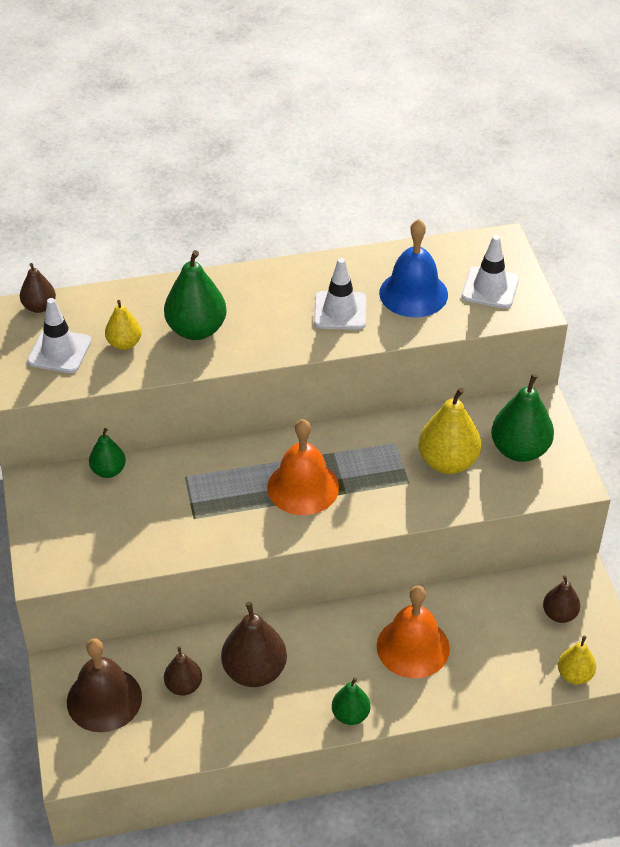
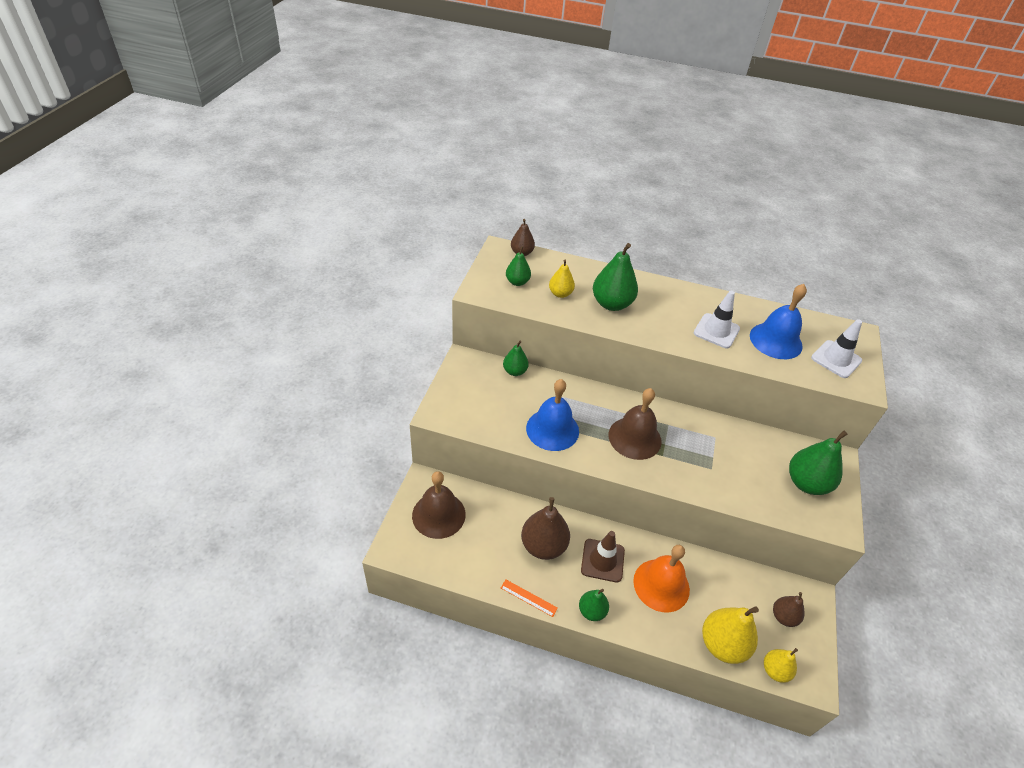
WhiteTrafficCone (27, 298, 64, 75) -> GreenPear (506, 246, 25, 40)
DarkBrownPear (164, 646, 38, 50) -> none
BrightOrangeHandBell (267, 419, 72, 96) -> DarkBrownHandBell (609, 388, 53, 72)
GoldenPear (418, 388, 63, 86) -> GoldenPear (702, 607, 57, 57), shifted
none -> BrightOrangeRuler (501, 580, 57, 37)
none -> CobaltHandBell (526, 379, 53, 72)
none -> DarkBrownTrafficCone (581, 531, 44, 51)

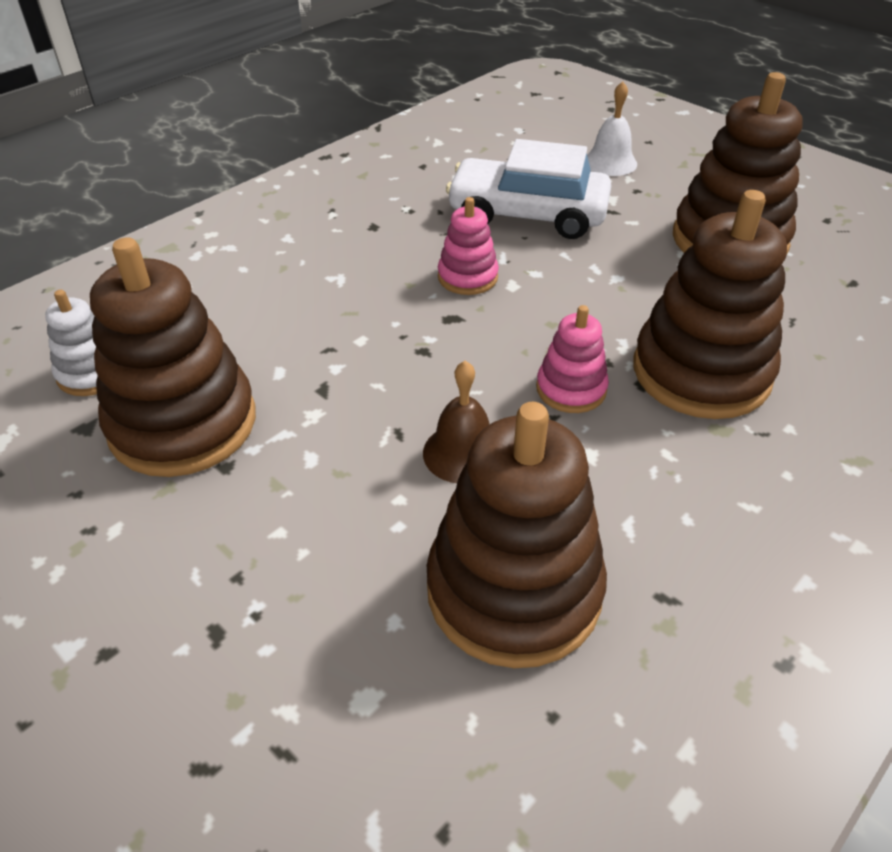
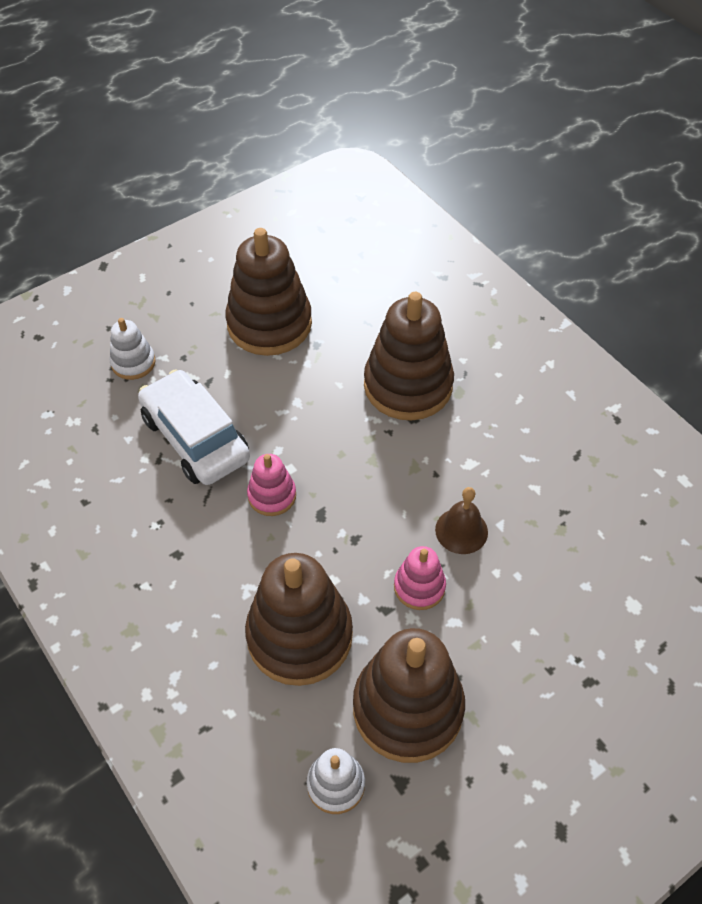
DarkBrownStackingToy (427, 402, 180, 266) -> DarkBrownStackingToy (245, 553, 108, 133), shifted
WhiteToyCar (446, 139, 165, 100) -> WhiteToyCar (138, 369, 112, 116), 120 degrees clockwise
PinkStackingToy (536, 305, 73, 108) -> PinkStackingToy (394, 546, 52, 64), shifted
WhiteHandBell (587, 81, 50, 95) -> WhiteStackingToy (110, 318, 46, 62)

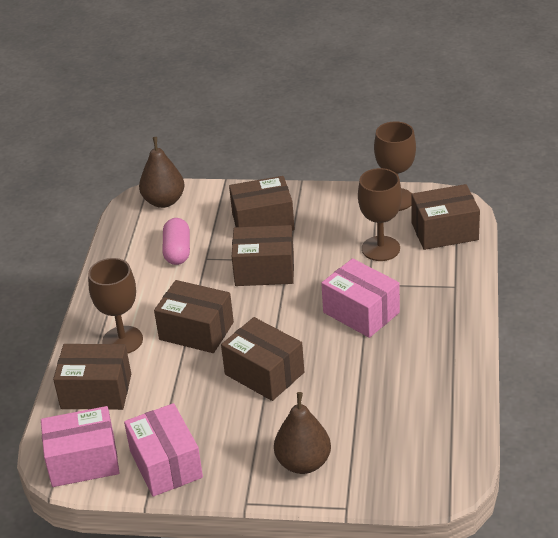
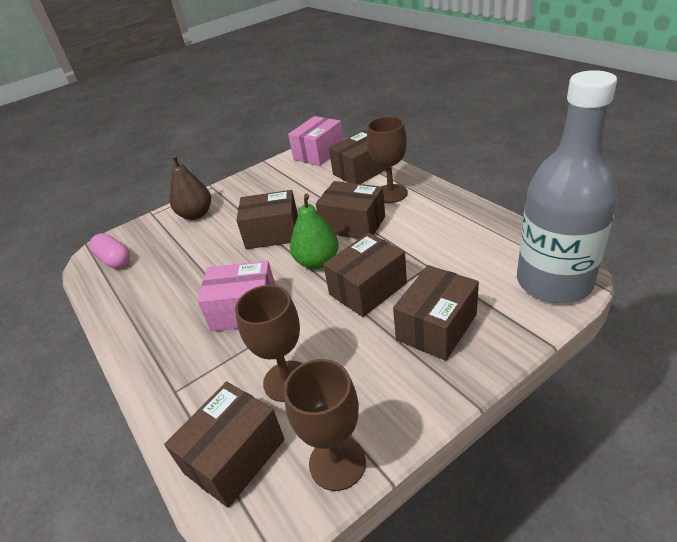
PinkParcel (124, 403, 79, 94) -> none
DarkBrownPear (139, 137, 45, 71) -> GrayFlask (517, 70, 101, 233)
DarkBrownParcel (154, 280, 80, 73) -> DarkBrownParcel (316, 181, 69, 58), 45 degrees clockwise
PinkPill (163, 218, 27, 47) -> PinkPill (89, 233, 41, 36), shifted
none -> GreenPear (290, 194, 49, 75)

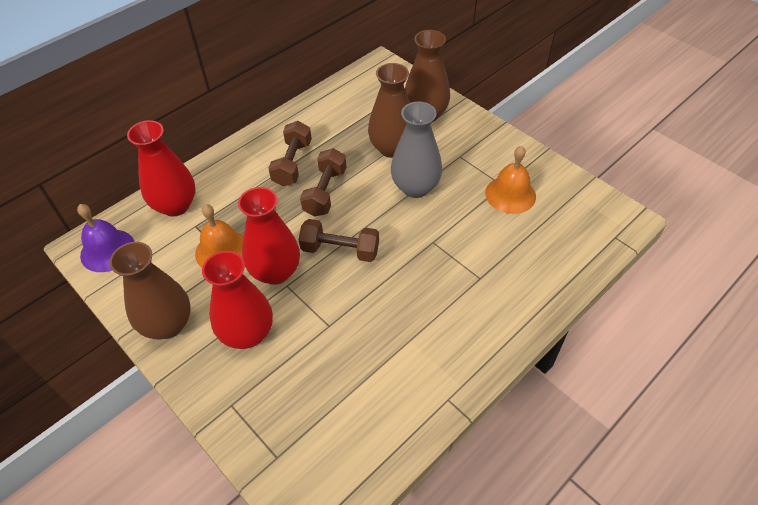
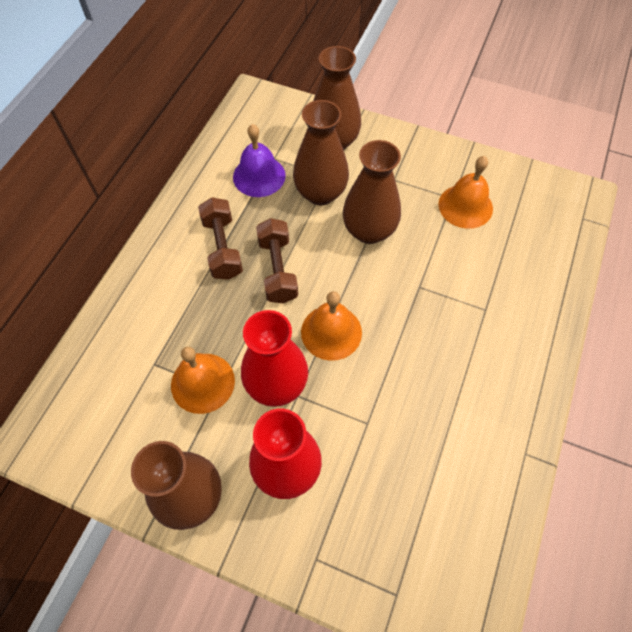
PurpleHandBell (77, 204, 57, 68) -> PurpleHandBell (233, 124, 53, 73), shifted
CrimsonTallVase (127, 120, 68, 96) -> none
DarkBrownDumbbell (299, 219, 80, 43) -> BrightOrangeHandBell (301, 291, 61, 70)
GrayTallVase (391, 101, 51, 97) -> DarkBrownTallVase (343, 140, 58, 104)

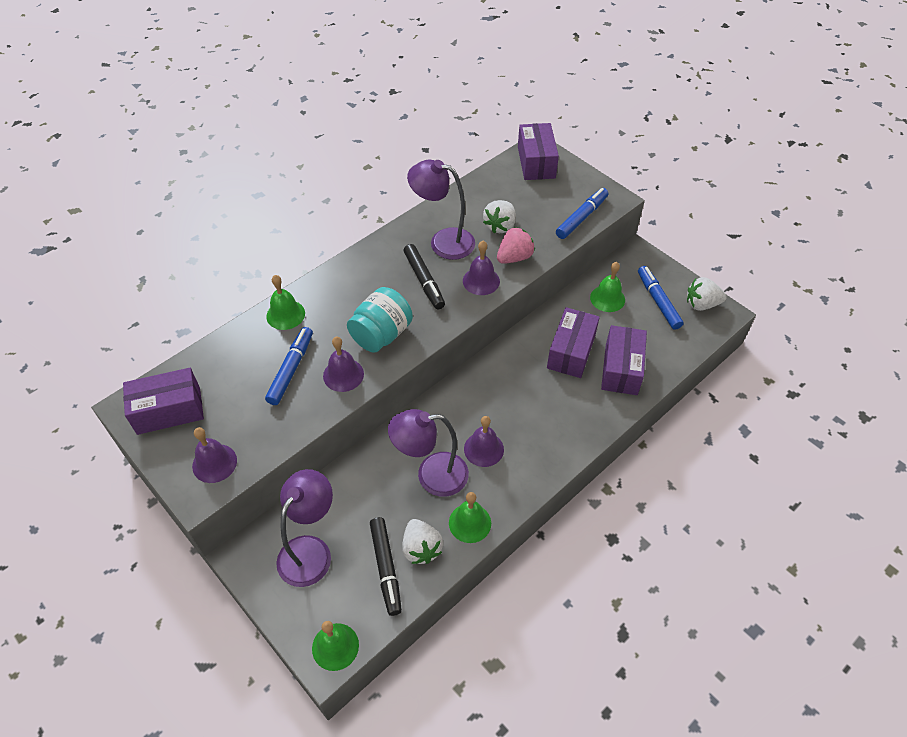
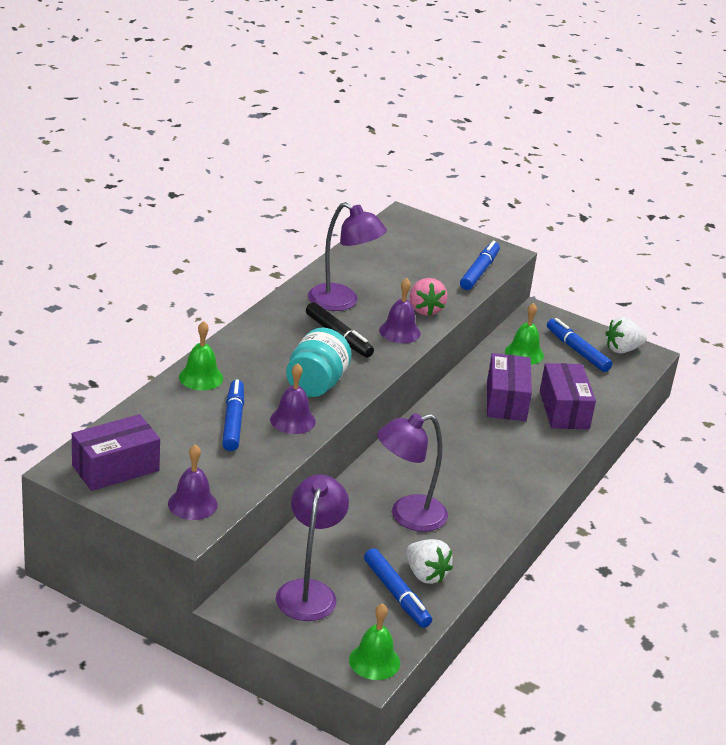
EbonyMarkerPen (370, 517, 32, 99) -> CobaltMarkerPen (364, 548, 68, 80)
PurpleReadingLamp (407, 160, 68, 100) -> PurpleReadingLamp (308, 202, 79, 109), 150 degrees counterclockwise
GreenHandBell (449, 492, 42, 51) -> none
PurpleHandBell (464, 416, 40, 51) -> none
WhiteBerry (483, 200, 33, 33) -> none
PinkBerry (497, 227, 38, 37) -> PinkBerry (410, 278, 38, 38), 135 degrees clockwise
PurpleParcel (518, 123, 41, 57) -> none

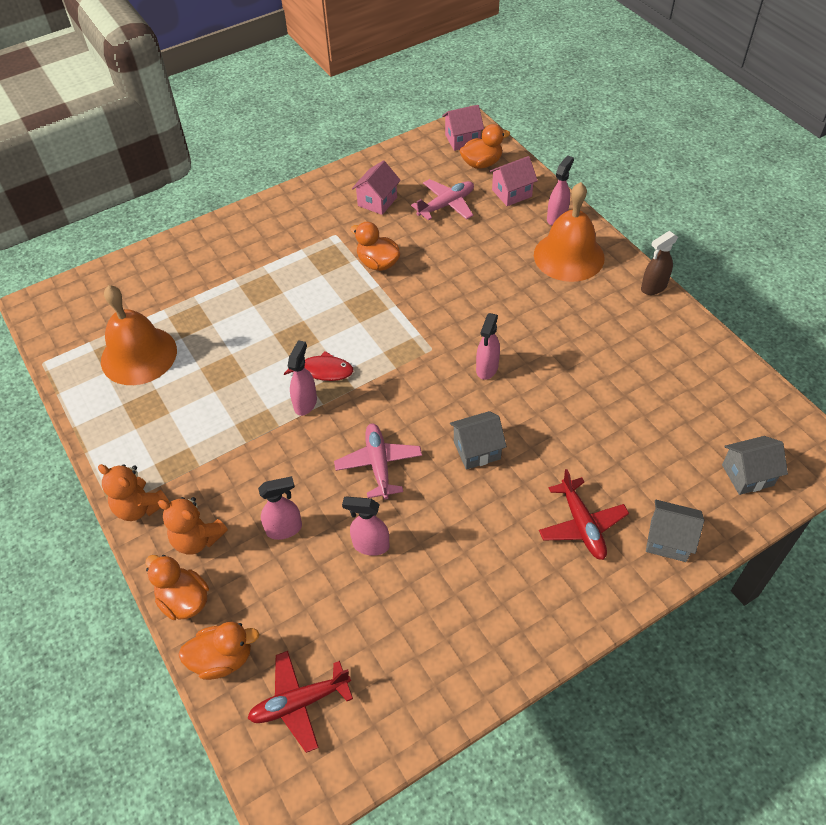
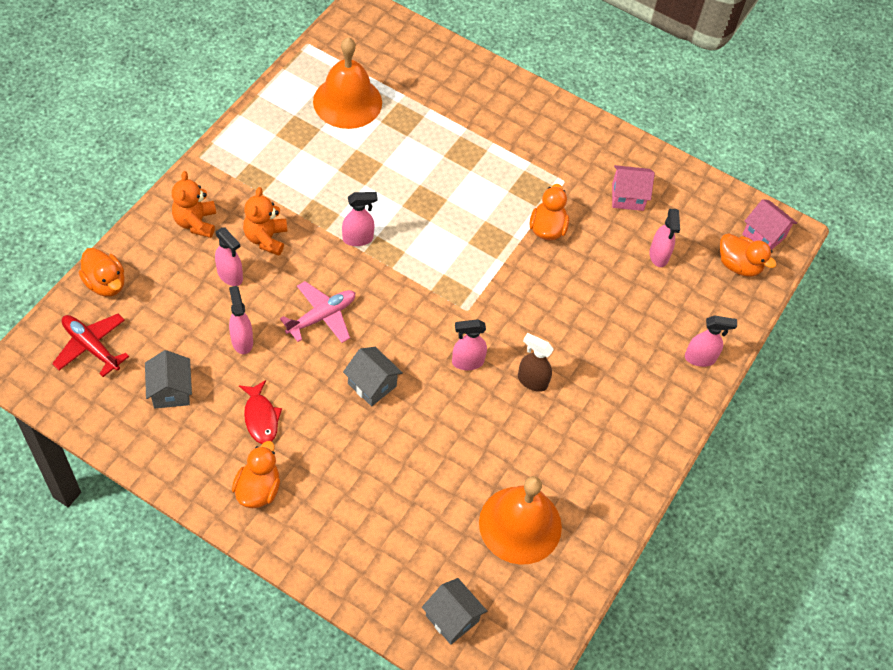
BrightOrangeStuffedBear (98, 464, 71, 57) -> BrightOrangeStuffedBear (243, 187, 44, 69), shifted
BrightOrangeDuck (146, 555, 63, 65) -> BrightOrangeDuck (232, 441, 48, 67), shifted
CrimsonToyFish (284, 351, 69, 30) -> CrimsonToyFish (239, 380, 43, 64), shifted
PinkToyPlane (411, 179, 63, 41) -> PinkSprayer (649, 209, 31, 58)
PinkToyHouse (489, 156, 49, 50) -> none
BrightOrangeHandBell (534, 182, 71, 100) -> BrightOrangeHandBell (479, 476, 83, 88), shifted
CrimsonToyPlane (539, 469, 90, 91) -> none
DarkBrownSprayer (641, 231, 37, 64) -> DarkBrownSprayer (518, 333, 36, 59), shifted
GrayToyHouse (646, 500, 58, 62) -> GrayToyHouse (145, 350, 47, 58), shifted

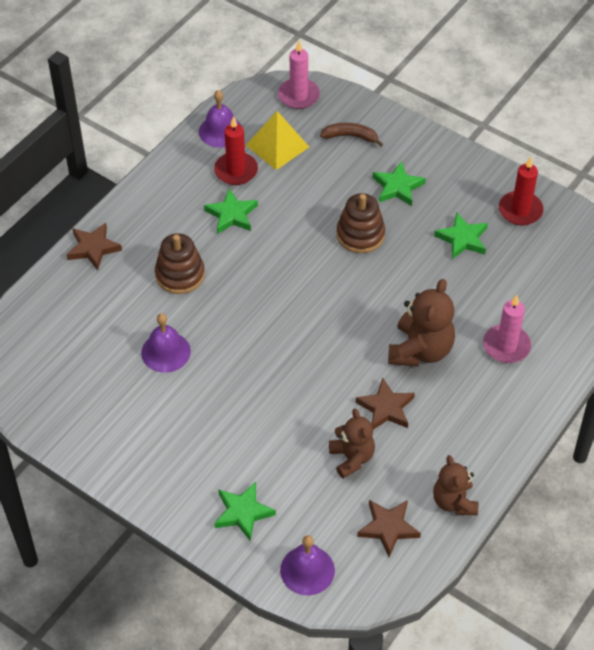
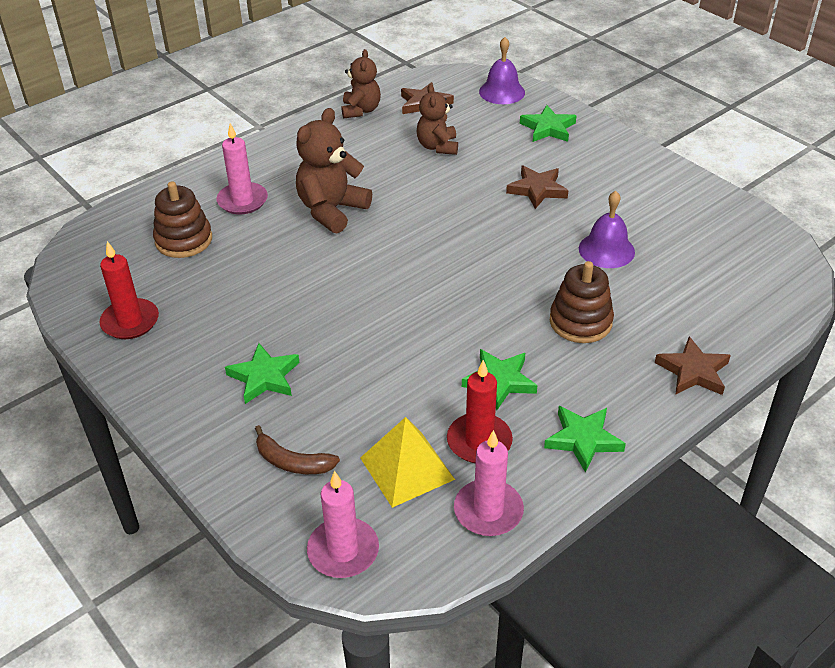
PurpleHandBell (199, 90, 42, 58) -> PinkPillarCandle (454, 430, 70, 106)
DarkBrownStackingToy (336, 193, 49, 60) -> DarkBrownStackingToy (153, 181, 59, 77), shifted
DarkBrownStar (356, 378, 59, 52) -> DarkBrownStar (506, 166, 63, 43), shifted
GreenStar (434, 212, 54, 47) -> GreenStar (544, 406, 82, 67), shifted

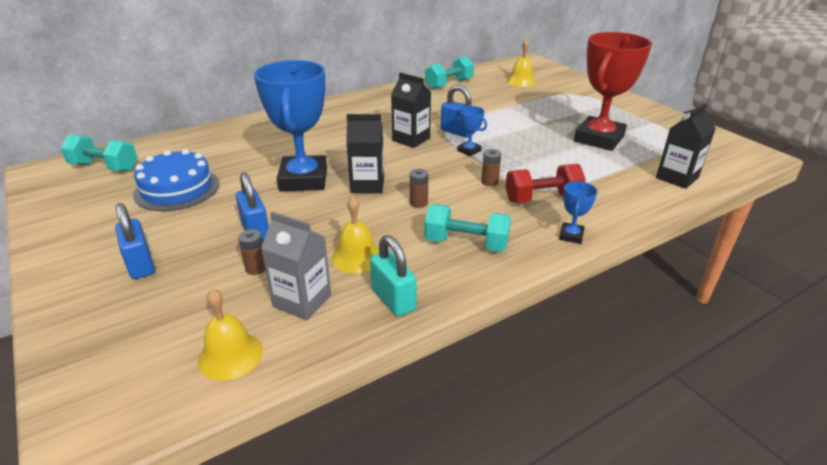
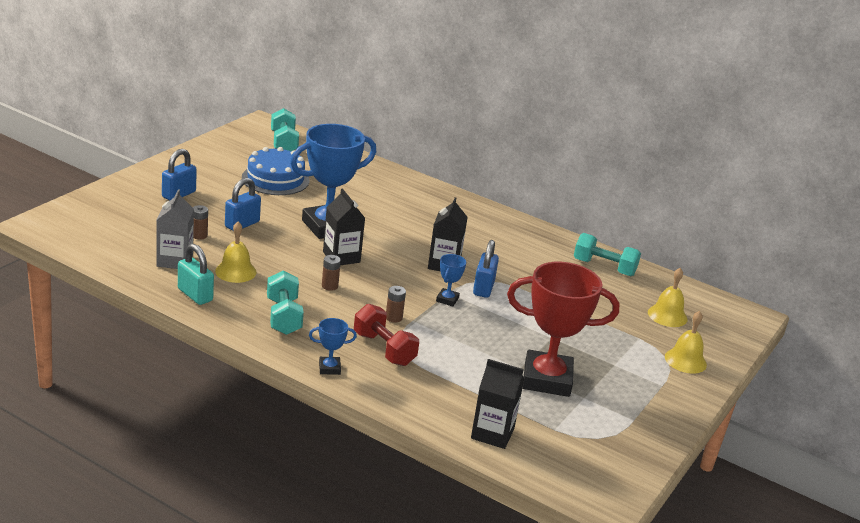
GoldenHandBell (198, 288, 65, 93) -> GoldenHandBell (665, 311, 42, 63), shifted
TurquoisePadlock (370, 235, 47, 82) -> TurquoisePadlock (178, 244, 36, 61), 75 degrees counterclockwise

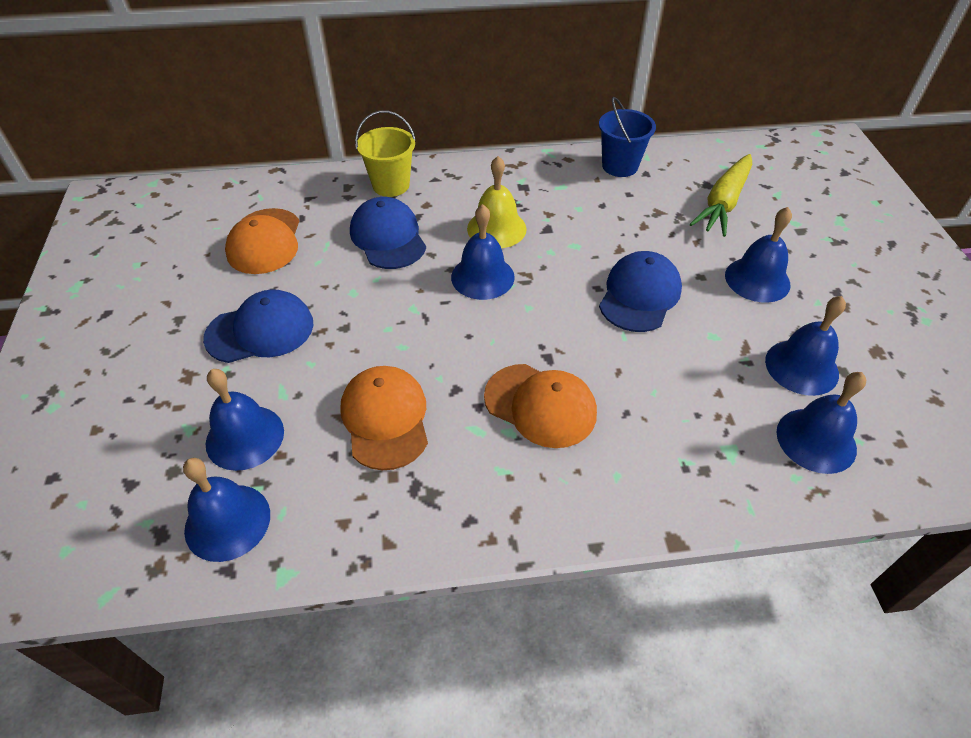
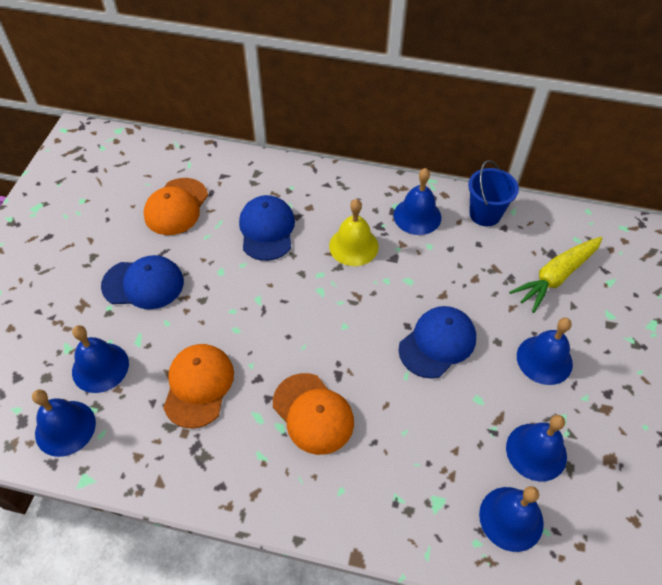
GoldenPail (355, 110, 61, 87) -> none
CobaltHandBell (451, 204, 64, 96) -> CobaltHandBell (394, 168, 47, 67), shifted

